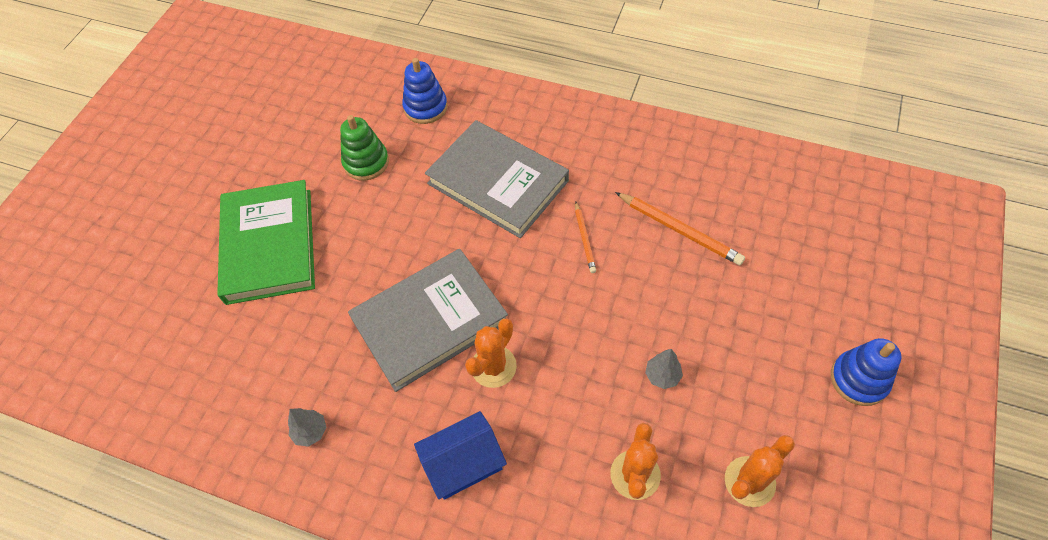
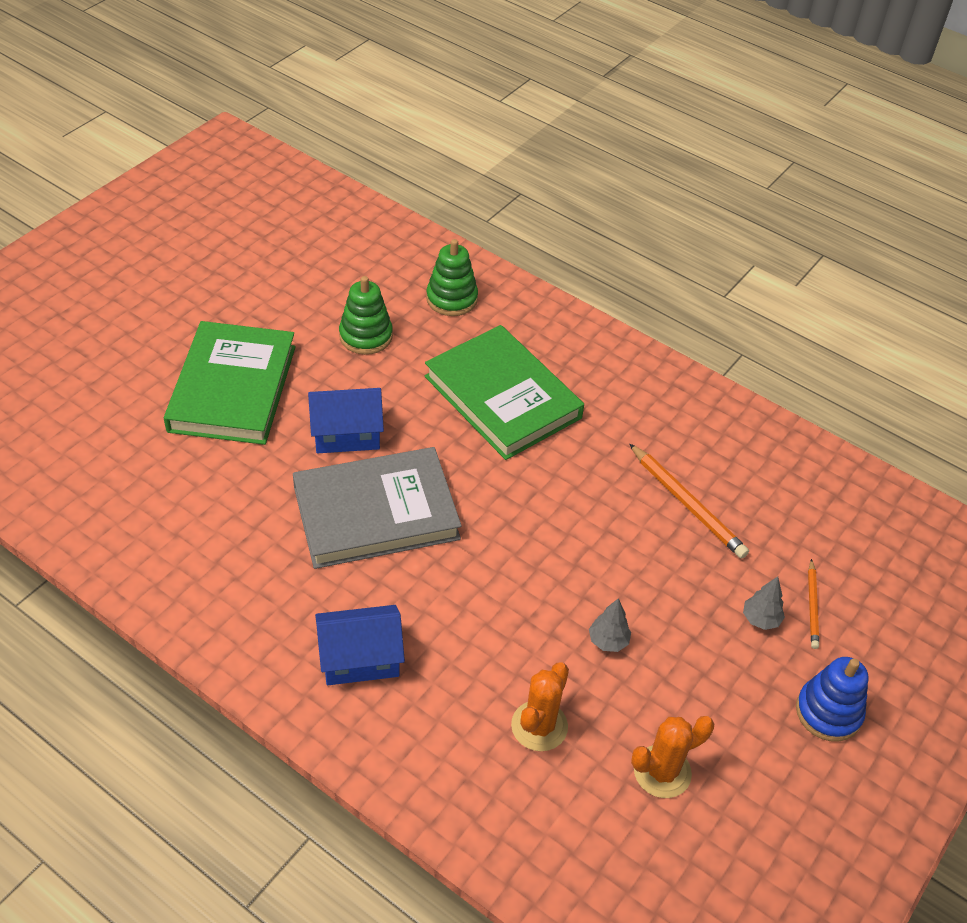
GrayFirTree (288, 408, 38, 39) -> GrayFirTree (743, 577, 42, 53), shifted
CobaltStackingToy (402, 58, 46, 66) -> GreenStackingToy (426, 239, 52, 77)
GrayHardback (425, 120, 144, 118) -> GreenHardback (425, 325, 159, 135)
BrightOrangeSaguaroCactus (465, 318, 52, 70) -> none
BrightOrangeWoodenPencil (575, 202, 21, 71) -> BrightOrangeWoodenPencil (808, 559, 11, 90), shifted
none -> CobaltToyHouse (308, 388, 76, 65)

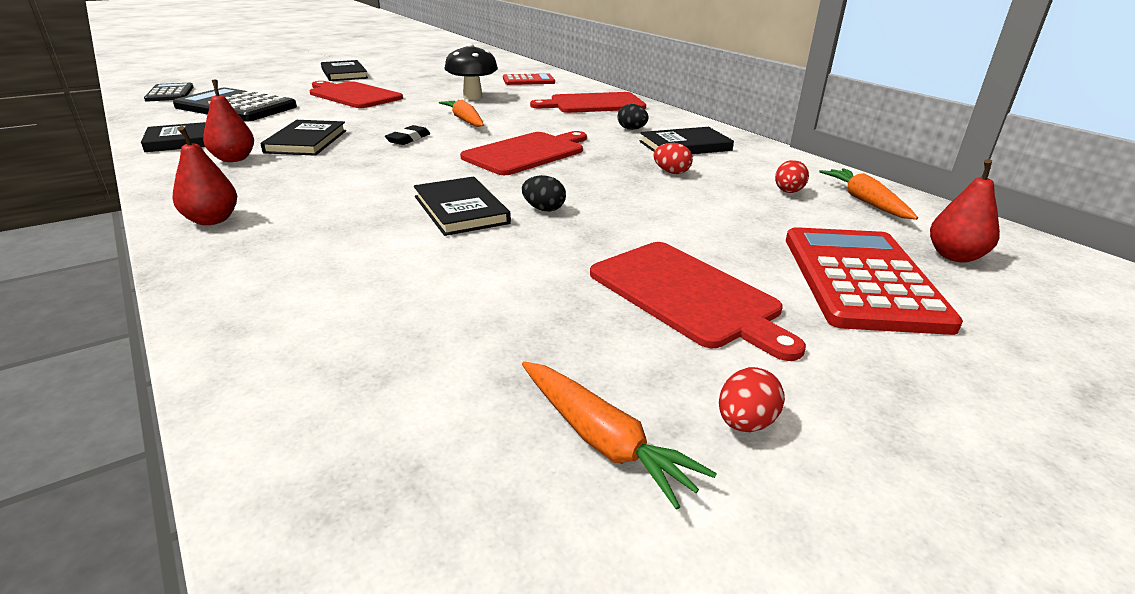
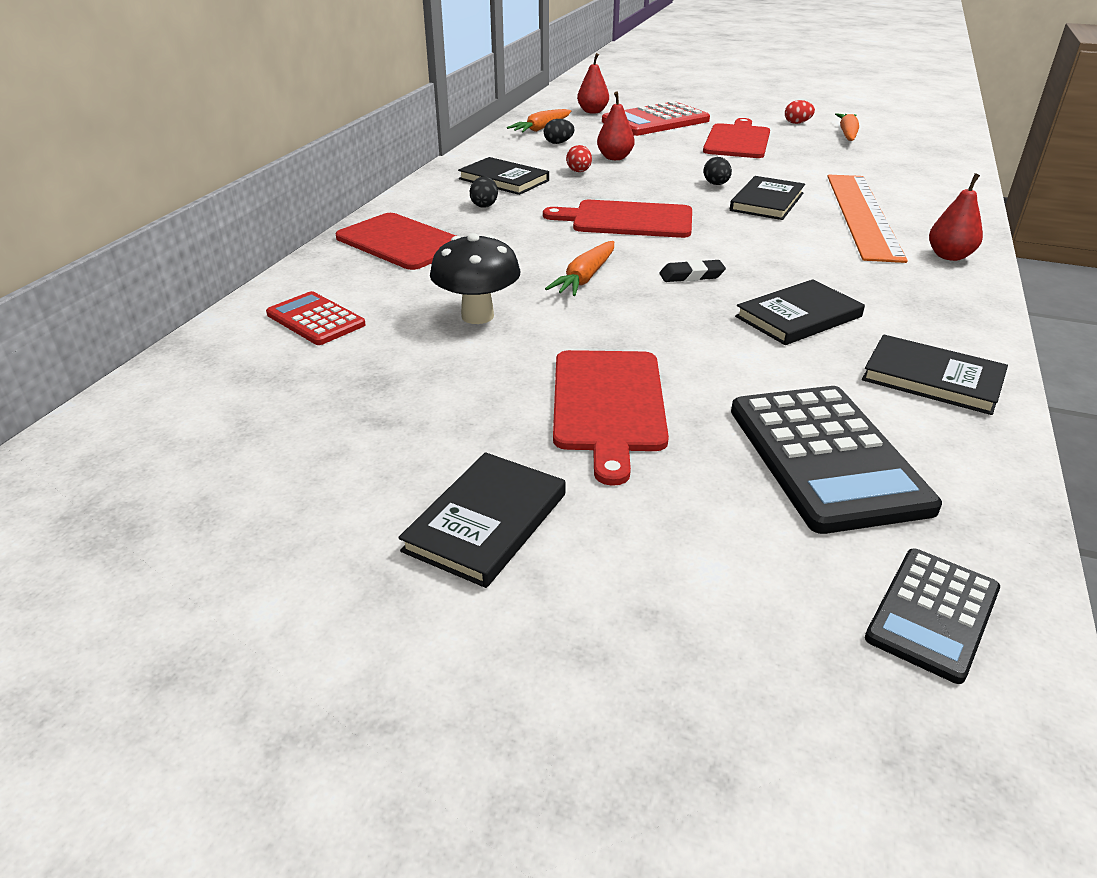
CrimsonPear (203, 80, 51, 82) -> CrimsonPear (597, 91, 38, 69), shifted
CrimsonEgg (775, 160, 34, 33) -> EbonyEgg (544, 119, 31, 25)
none -> BrightOrangeRuler (827, 175, 81, 88)

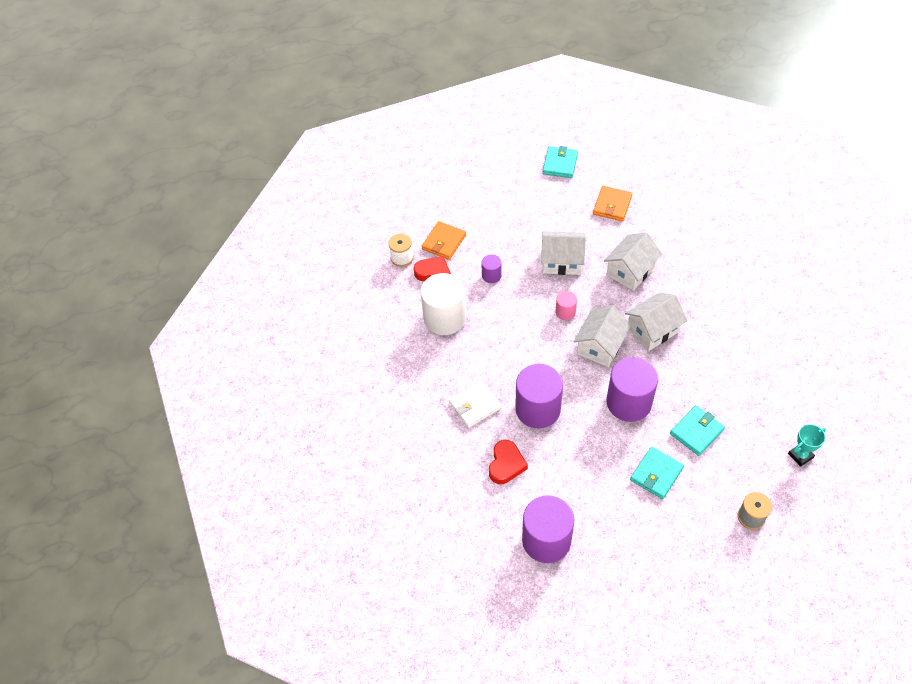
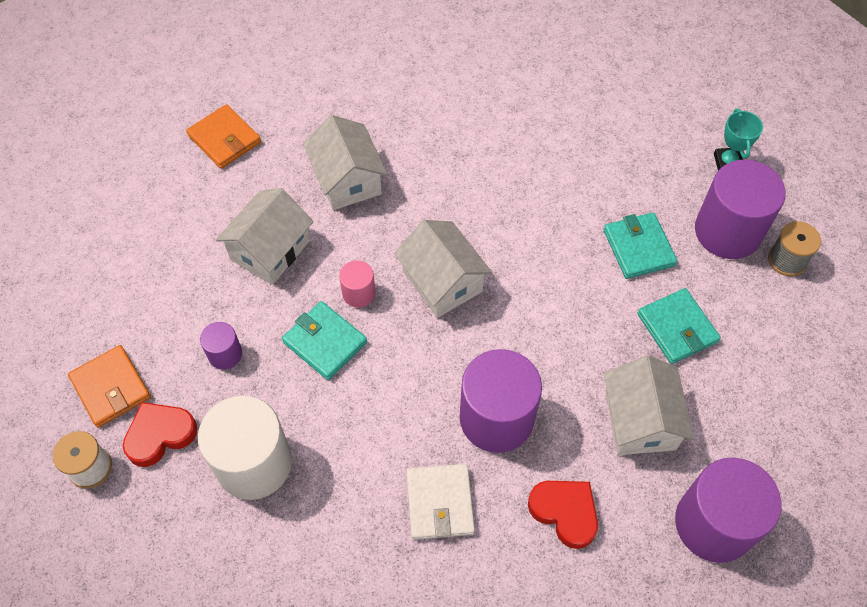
TurquoiseCardWallet (542, 146, 36, 32) -> TurquoiseCardWallet (282, 301, 85, 79), shifted
PurpleSolidCylinder (607, 357, 51, 65) -> PurpleSolidCylinder (695, 160, 91, 99), shifted
WhiteToyHouse (625, 292, 62, 59) -> WhiteToyHouse (604, 356, 90, 99), shifted

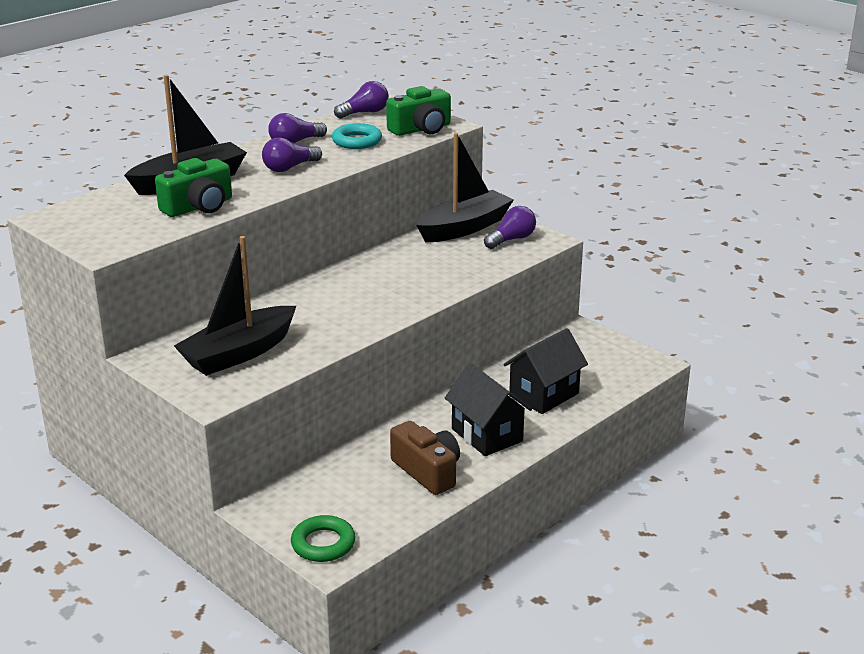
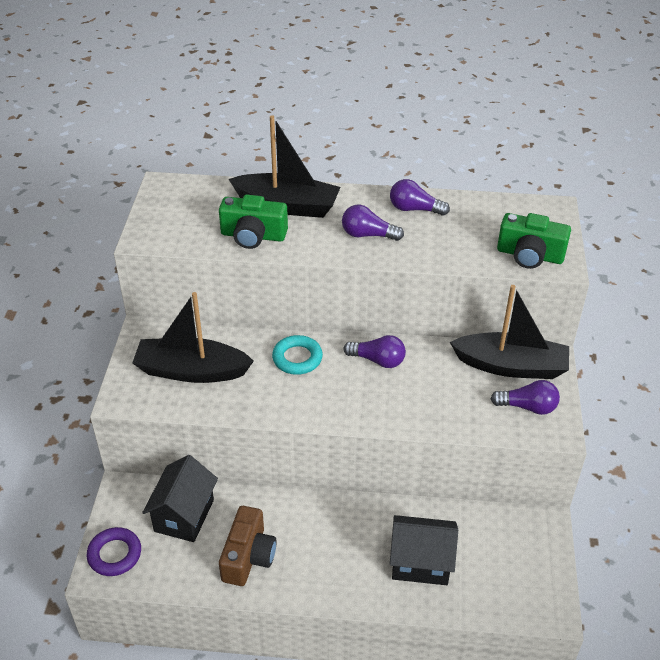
GreenRing (291, 515, 64, 47) -> PurpleRing (87, 527, 54, 49)
TurquoiseRing (332, 123, 50, 26) -> TurquoiseRing (272, 335, 51, 40), shifted
PurpleLightbulb (334, 81, 55, 38) -> PurpleLightbulb (343, 335, 63, 33), shifted
EbonyToyHouse (445, 363, 87, 93) -> EbonyToyHouse (142, 455, 76, 87), shifted

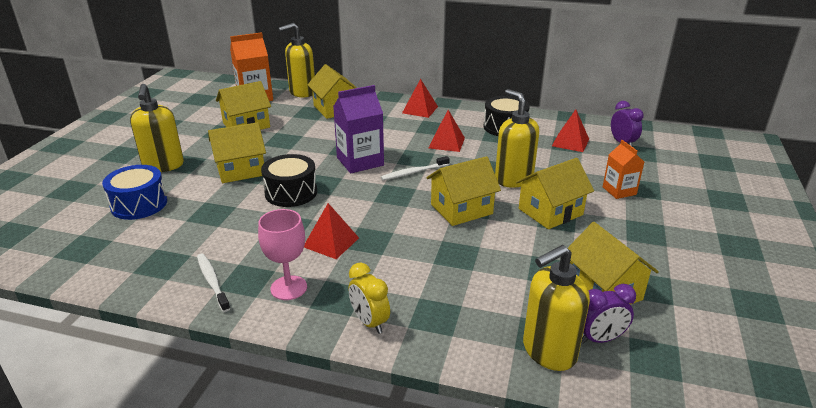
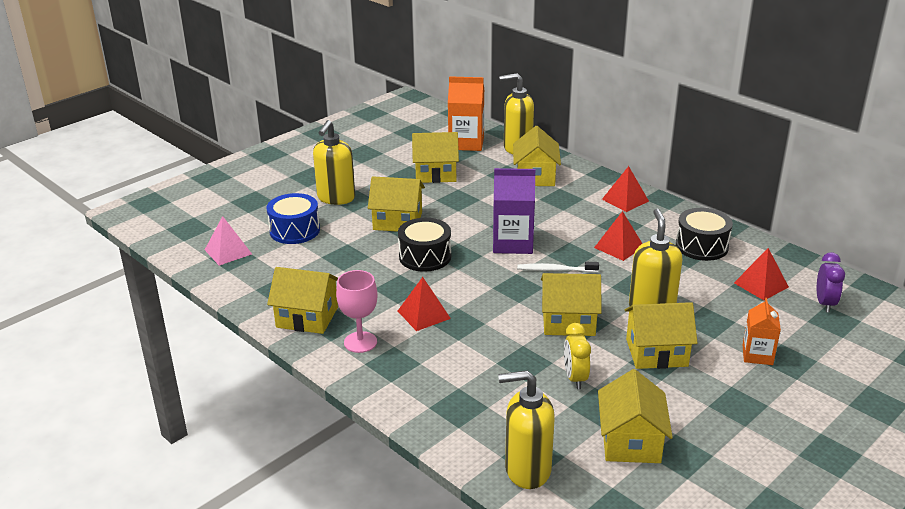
WhiteToothBrush (197, 254, 33, 58) -> GoldenToyHouse (267, 267, 71, 67)
GoldenBedsideClock (348, 262, 42, 72) -> GoldenBedsideClock (564, 323, 27, 66), shifted
PurpleBedsideClock (581, 284, 55, 60) -> none
none -> PinkSolidPyramid (205, 216, 47, 50)

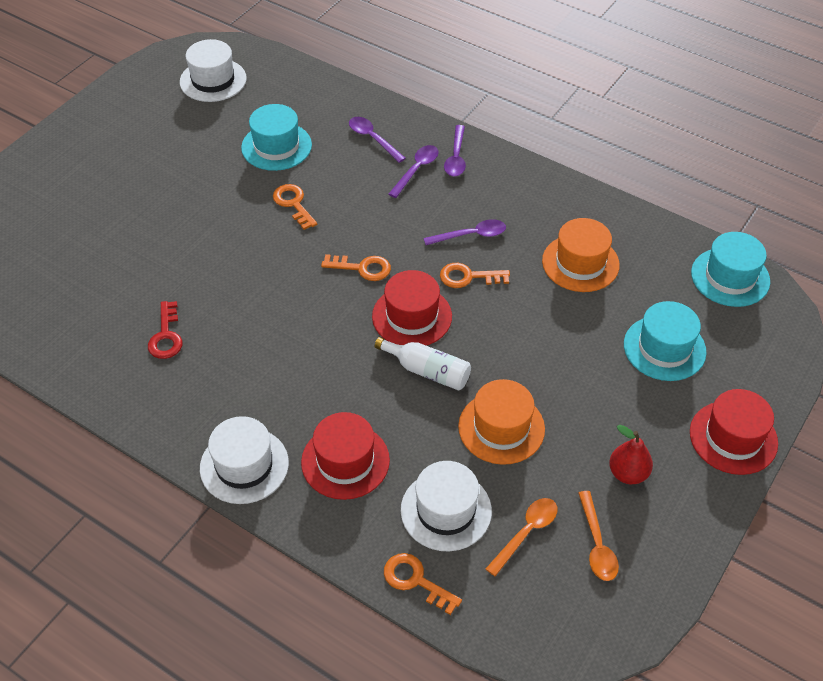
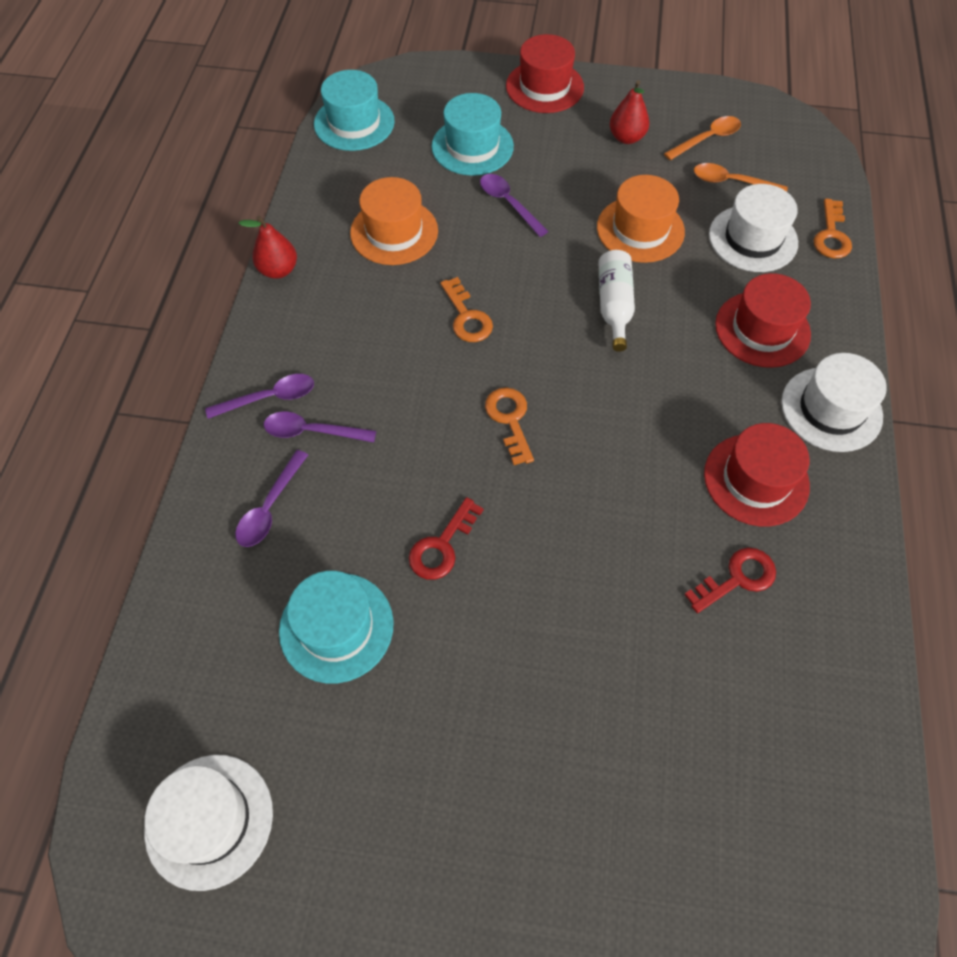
BrightOrangeDoorKey (273, 184, 44, 46) -> CrimsonDoorKey (409, 497, 74, 83)
CrimsonHat (372, 270, 80, 76) -> CrimsonHat (704, 423, 106, 103), shifted
PurpleTeaspoon (424, 219, 82, 26) -> PurpleTeaspoon (480, 174, 68, 63), shifted
none -> CrimsonPear (238, 216, 59, 63)

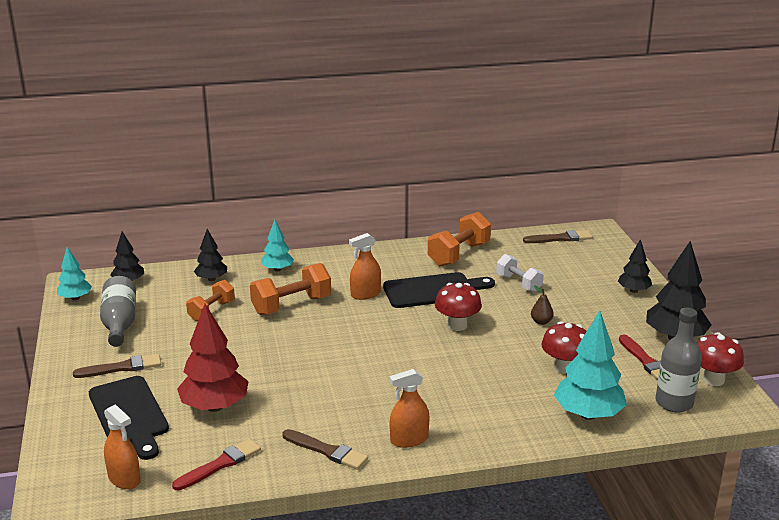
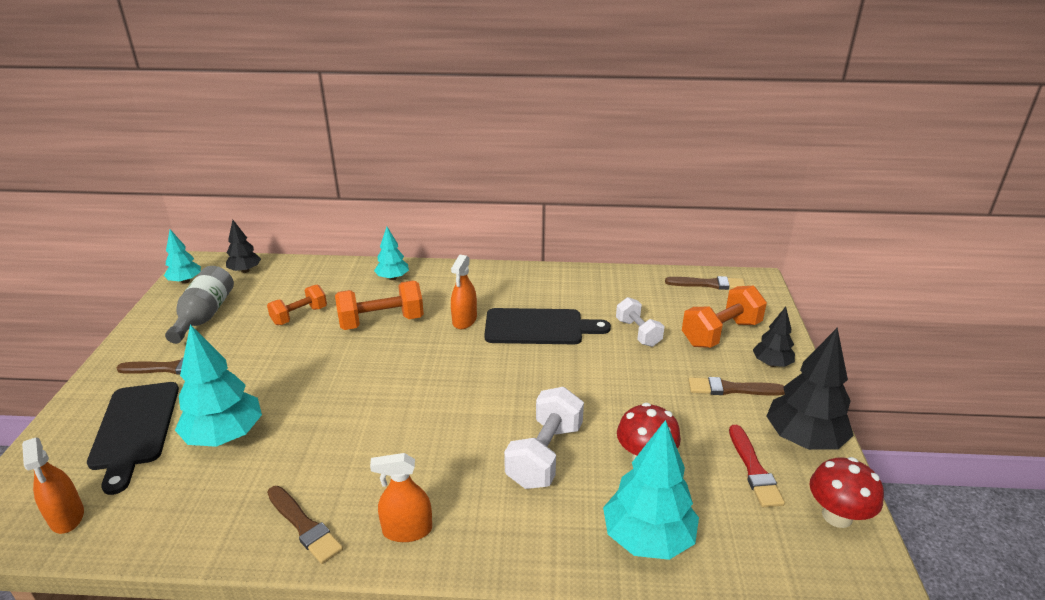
CrimsonPaintBrush (172, 439, 89, 52) -> none
CrimsonFirTree (177, 304, 72, 108) -> TurquoiseFirTree (175, 324, 87, 123)
EbonyFirTree (194, 229, 33, 52) -> none
BrightOrangeSprayer (349, 233, 32, 67) -> BrightOrangeSprayer (451, 255, 26, 74), 60 degrees counterclockwise
BrightOrangeDumbbell (428, 212, 63, 54) -> BrightOrangeDumbbell (682, 286, 85, 62), shifted
CrimsonMushroom (435, 283, 47, 48) -> none
DarkBrownPear (531, 286, 23, 39) -> none
GrayFlask (656, 308, 46, 104) -> none
none -> WhiteDumbbell (504, 387, 80, 102)
none -> DarkBrownPaintBrush (688, 377, 97, 18)

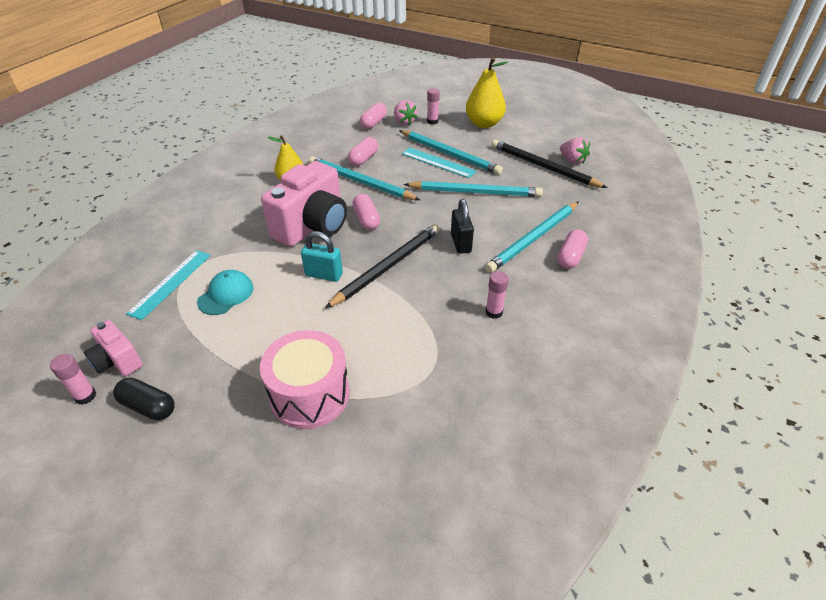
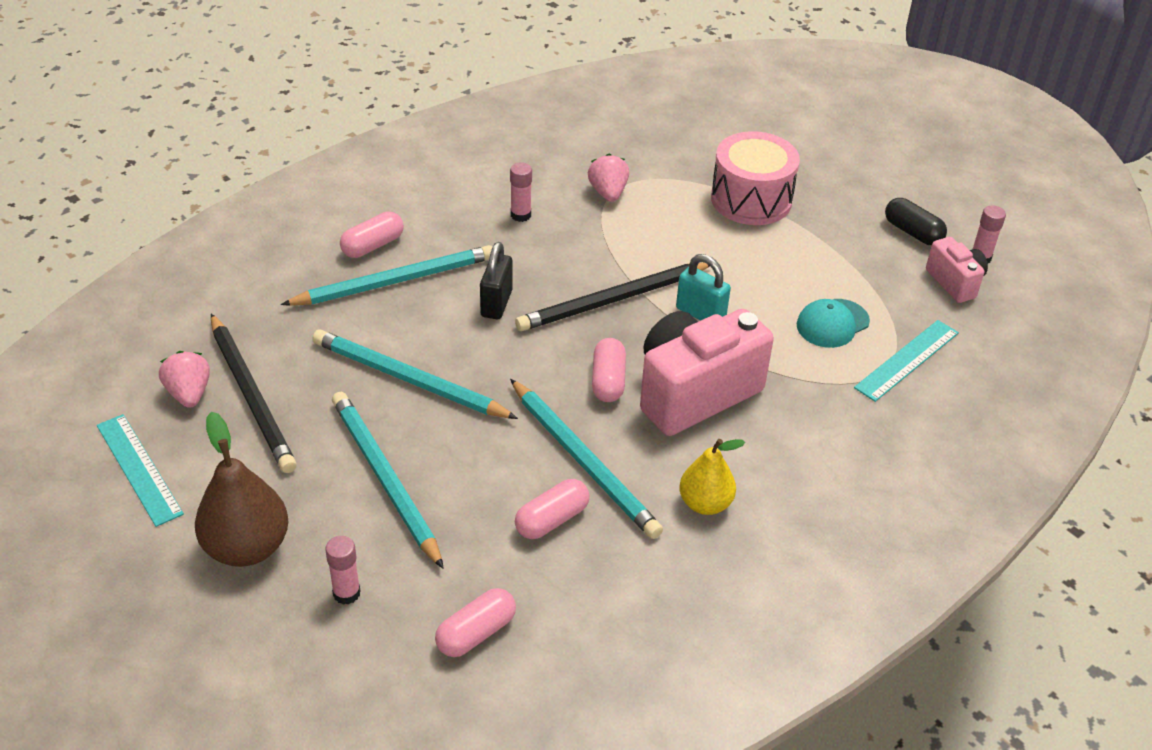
PinkBerry (394, 100, 23, 25) -> PinkBerry (588, 154, 41, 48), shifted
TurquoiseRuler (402, 147, 74, 31) -> TurquoiseRuler (97, 414, 87, 113), shifted
GoldenPear (466, 57, 43, 71) -> DarkBrownPear (195, 412, 94, 155)

